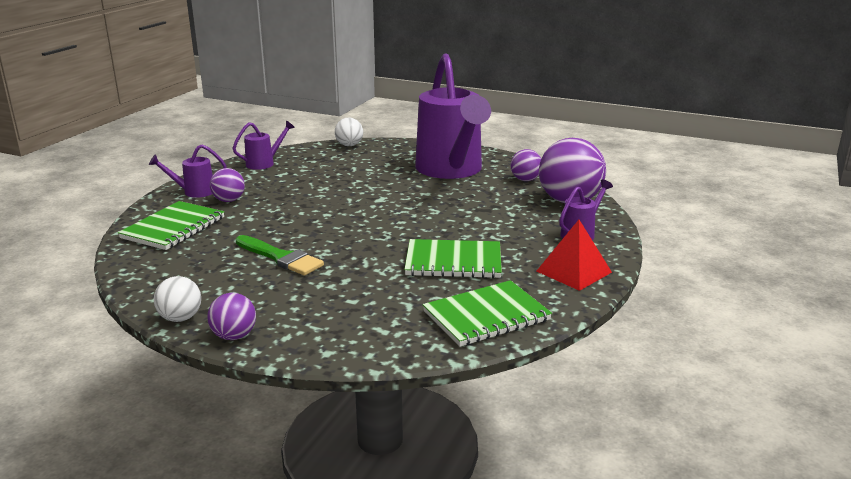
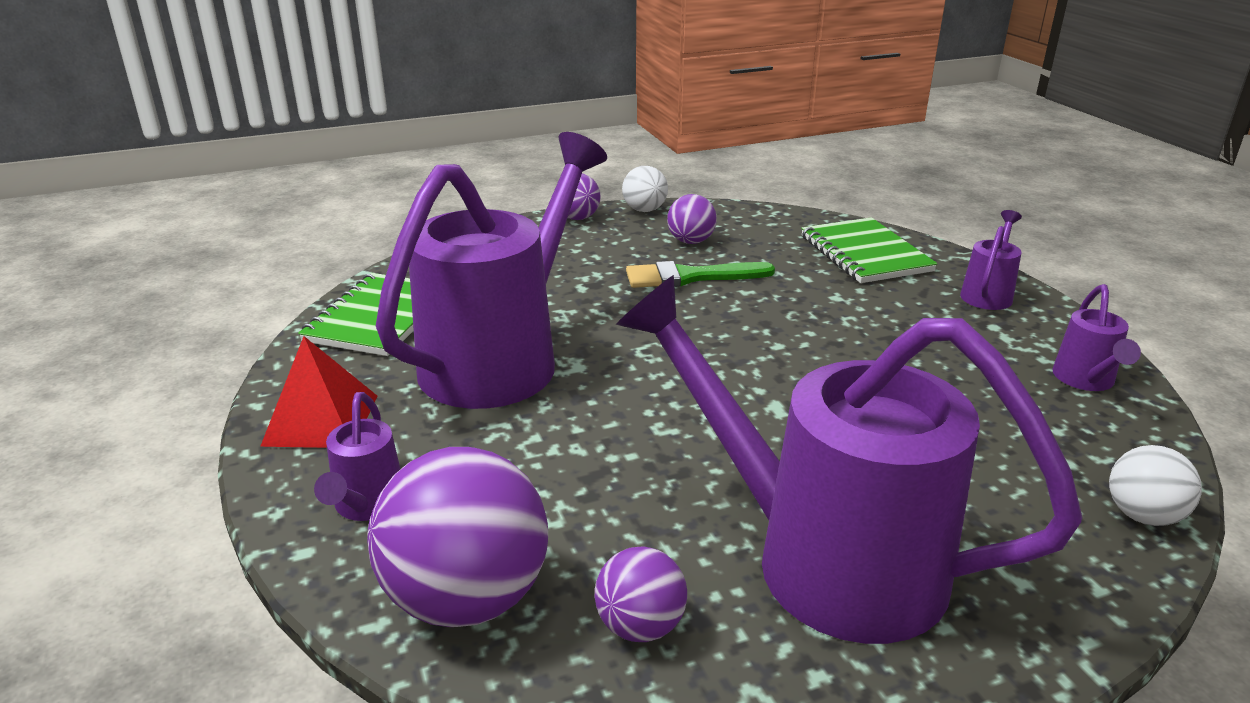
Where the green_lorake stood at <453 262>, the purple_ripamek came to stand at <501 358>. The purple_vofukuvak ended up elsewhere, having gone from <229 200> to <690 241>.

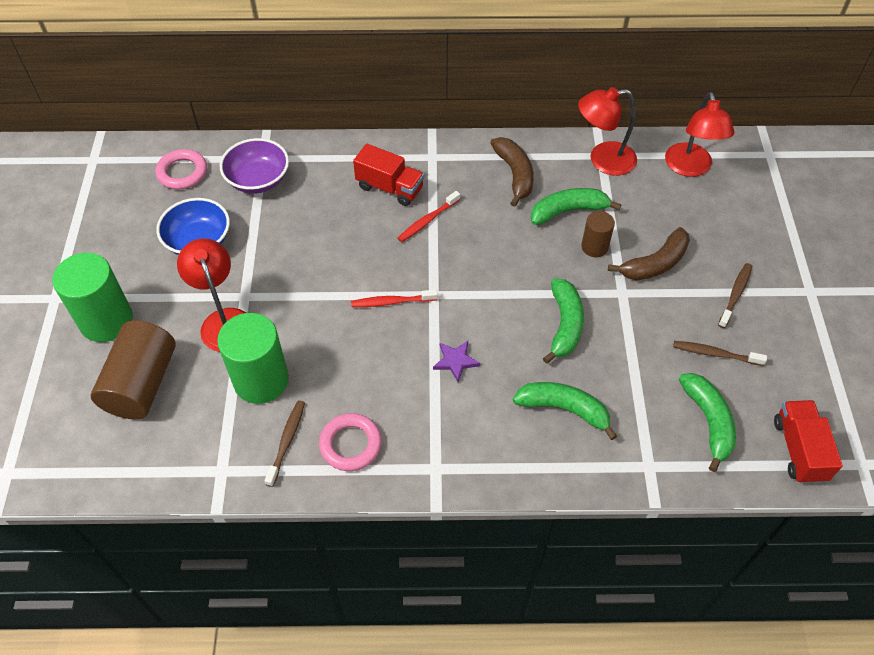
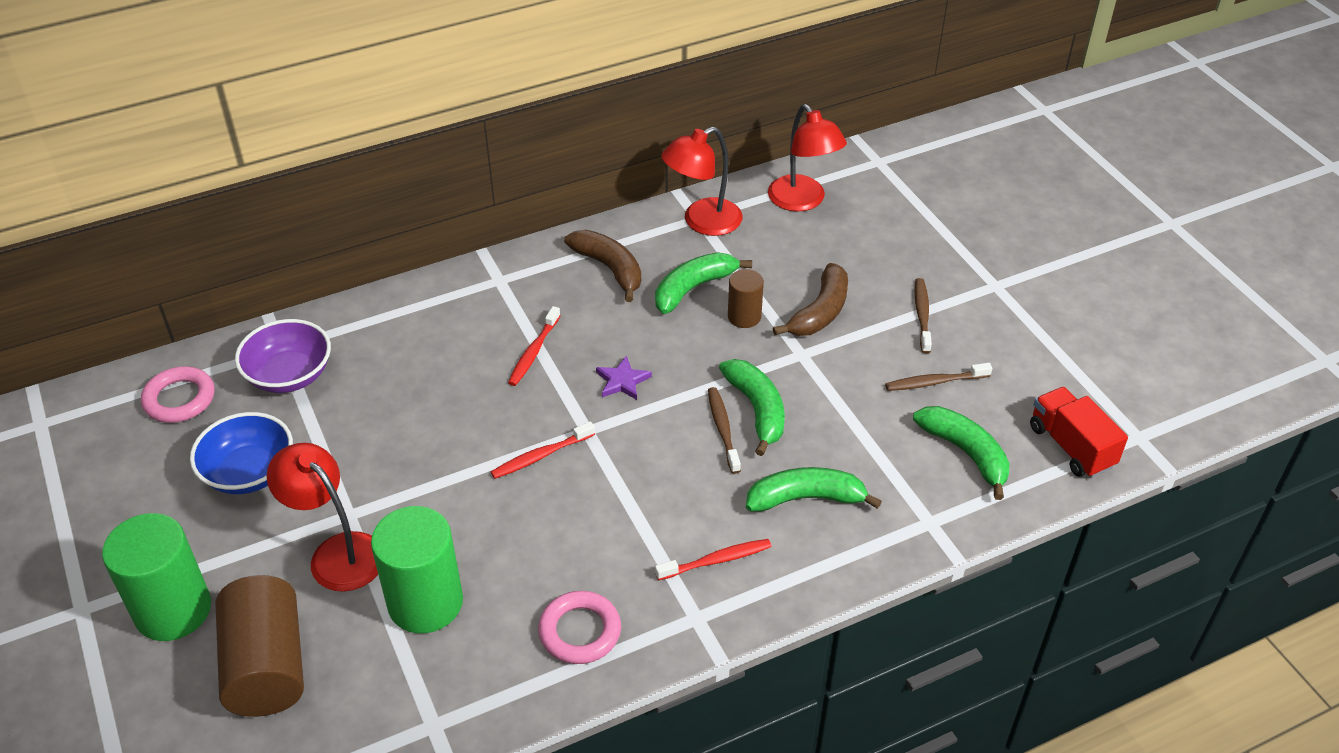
The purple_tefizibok ended up elsewhere, having gone from <455 361> to <622 381>. The second view gained the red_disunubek at <716 560>. The brown_disunubek ended up elsewhere, having gone from <286 441> to <723 429>. The second view lost the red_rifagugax at <390 188>.

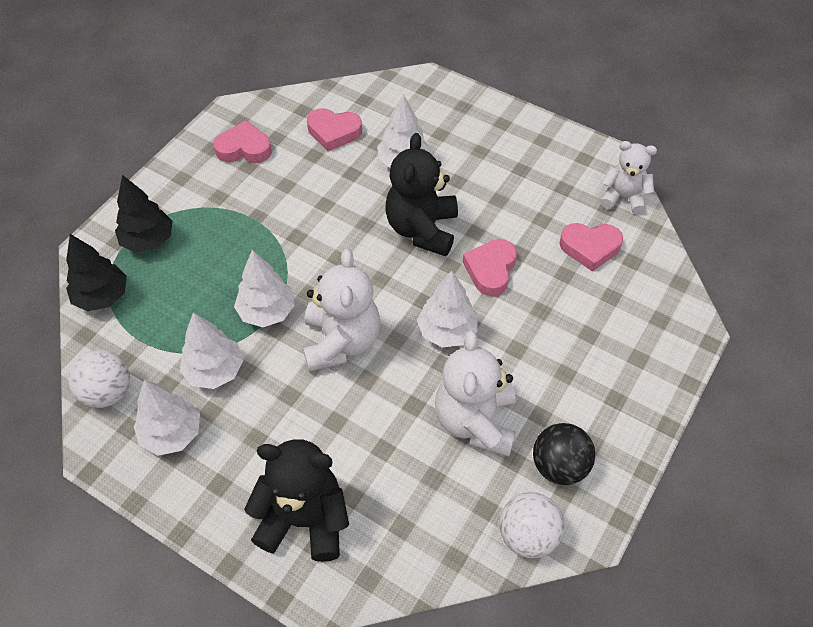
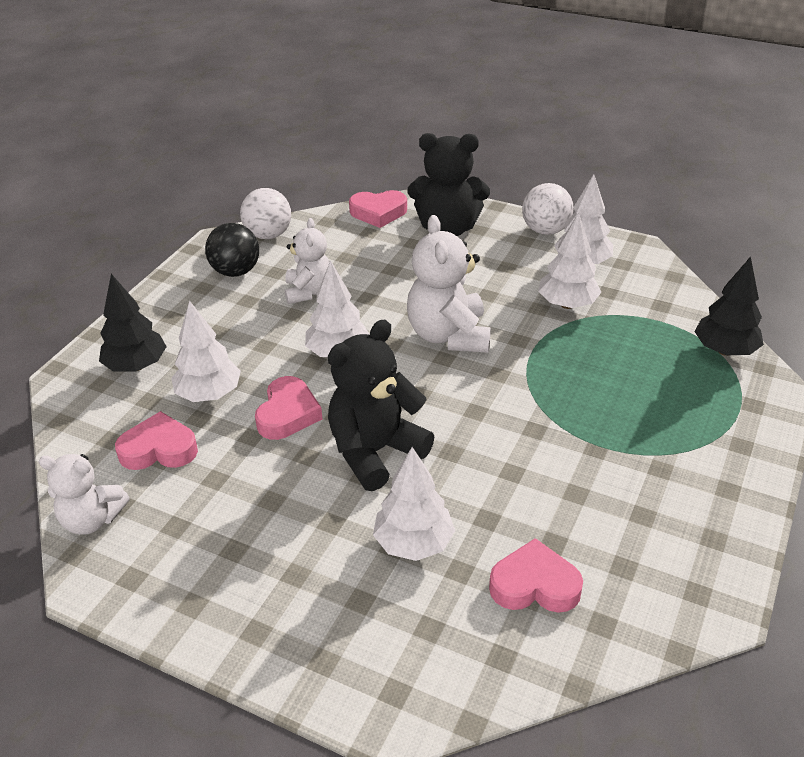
The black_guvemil ended up elsewhere, having gone from <148 240> to <136 366>. The white_guvemil ended up elsewhere, having gone from <267 312> to <209 394>. The size of the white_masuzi at <475 421> changed by a factor of 0.64. The black_masuzi at <422 229> ended up facing another way, 135 degrees counterclockwise from before. The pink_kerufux ended up elsewhere, having gone from <244 148> to <378 213>. The white_vofukuvak ended up elsewhere, having gone from <107 392> to <545 230>.

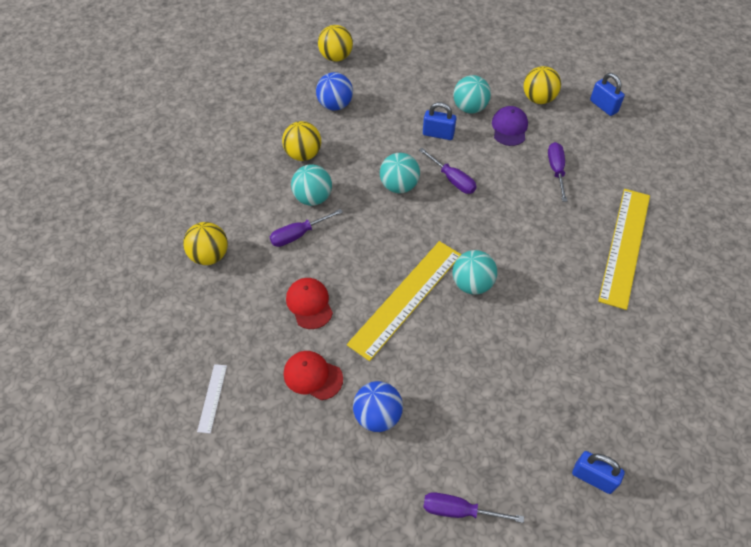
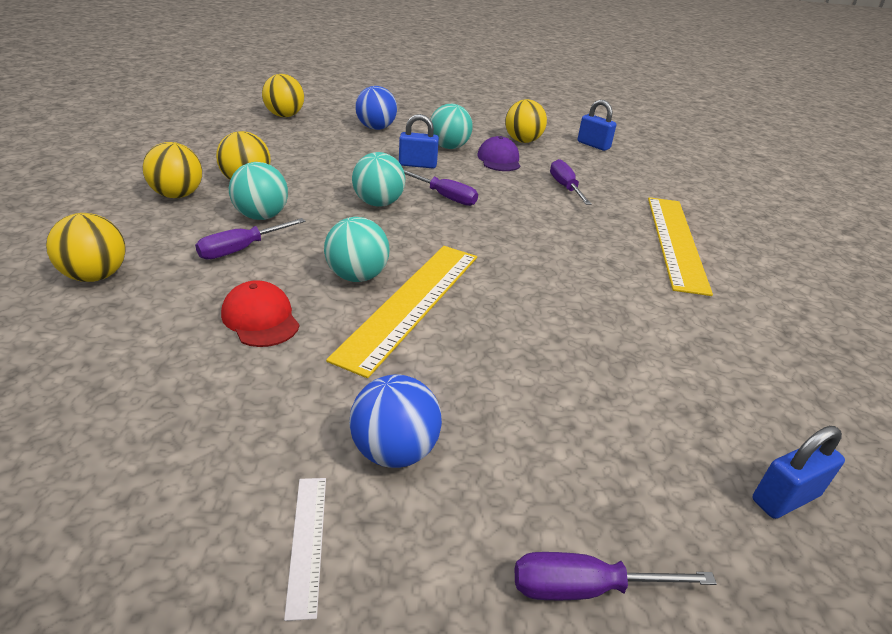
The second view gained the yellow_vofukuvak at <178 195>. The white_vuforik ended up elsewhere, having gone from <212 398> to <306 542>. The turquoise_vofukuvak ended up elsewhere, having gone from <472 284> to <357 276>. The blue_vofukuvak ended up elsewhere, having gone from <335 105> to <376 128>. The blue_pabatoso at <593 478> ended up facing another way, 45 degrees counterclockwise from before. The second view lost the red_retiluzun at <313 376>.

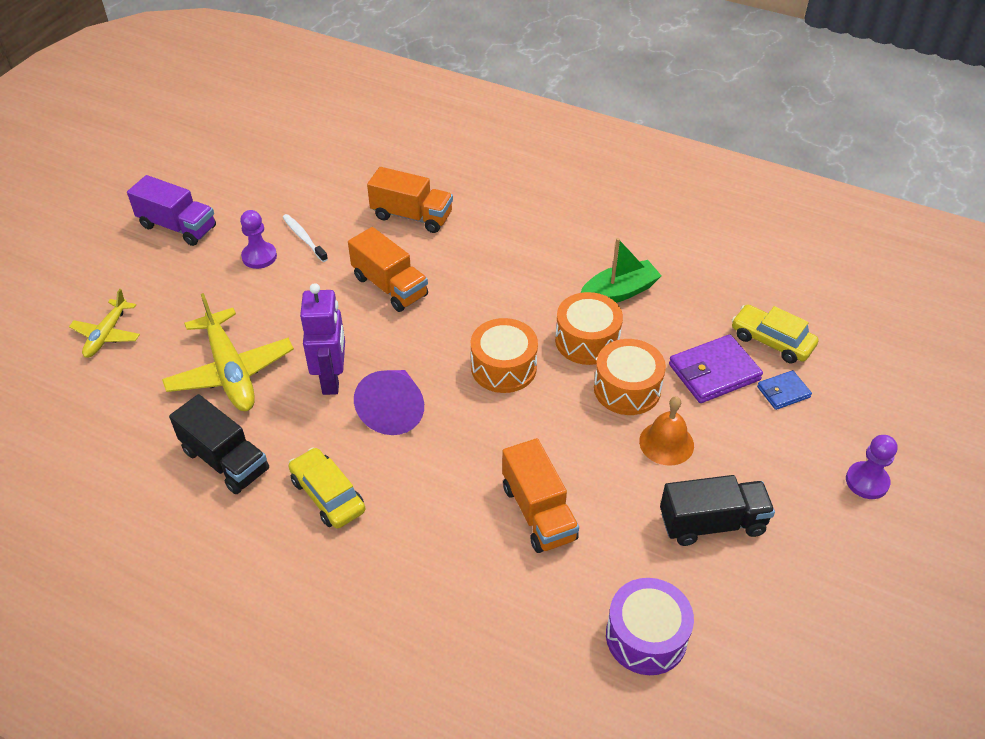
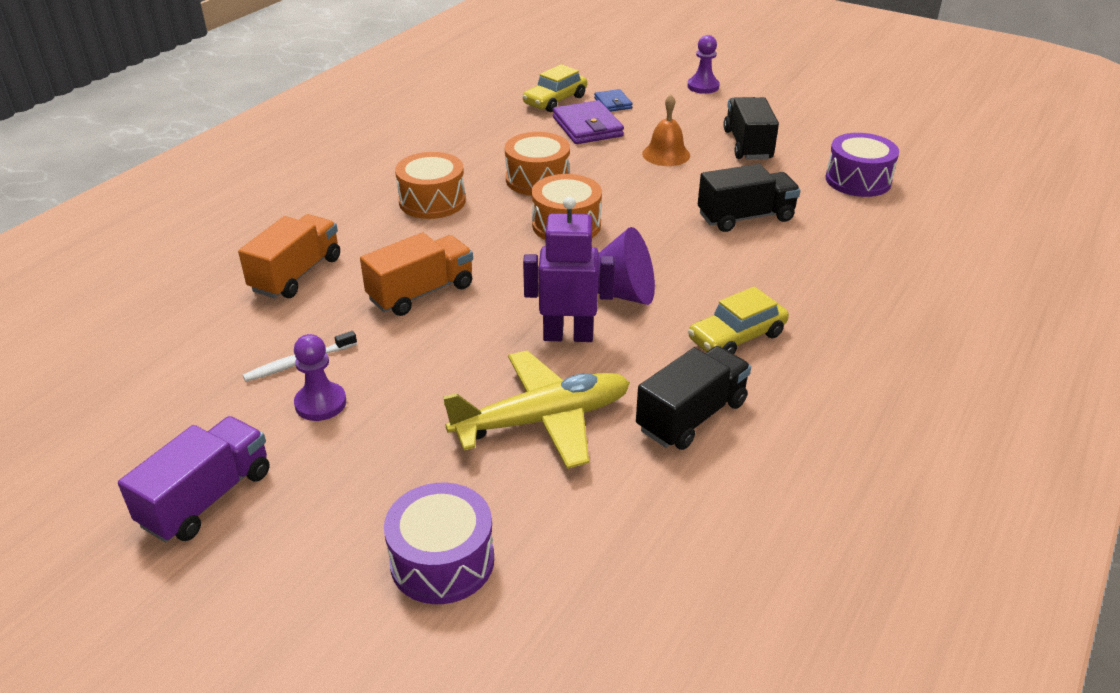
Where the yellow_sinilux stood at <107 334>, the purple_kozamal came to stand at <442 561>. The orange_kozamal ended up elsewhere, having gone from <627 389> to <432 201>. What was the orange_rifagugax at <538 512> turned into the black_rifagugax at <745 217>. The second view lost the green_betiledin at <619 292>.

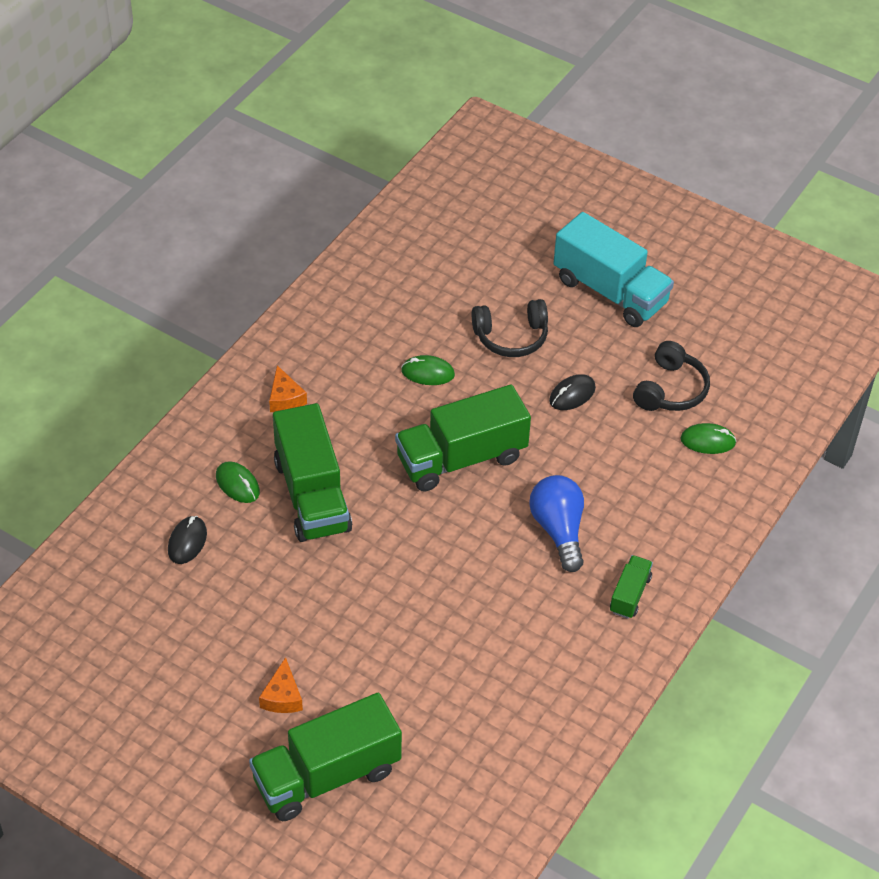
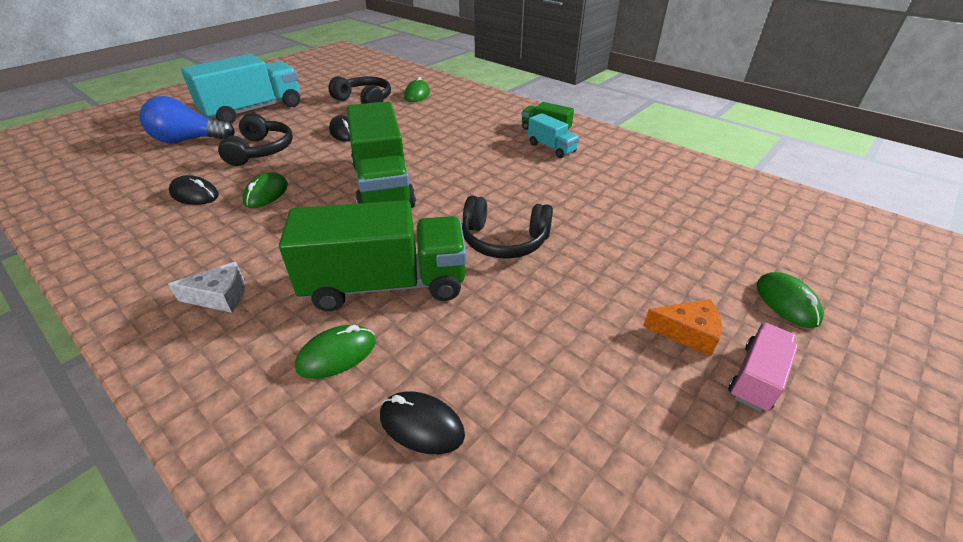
The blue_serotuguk ended up elsewhere, having gone from <558 530> to <189 140>. What was the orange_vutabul at <285 398> turned into the white_vutabul at <220 296>. The second view gained the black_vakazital at <194 195>. The second view gained the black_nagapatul at <504 240>. The second view gained the turquoise_rifagugax at <551 148>. The second view gained the pink_rifagugax at <756 377>. Where the green_rifagugax stood at <326 775>, the green_vakazital came to stand at <786 302>.

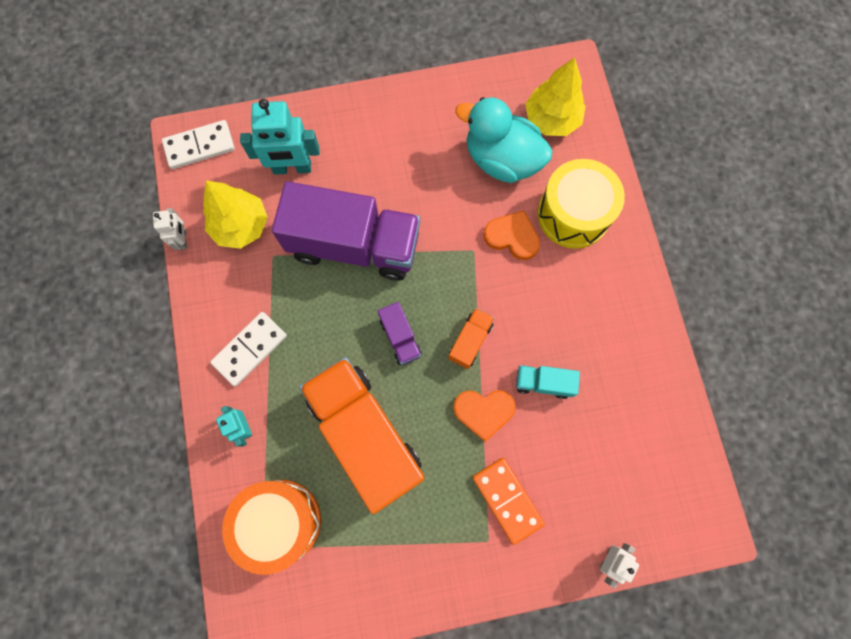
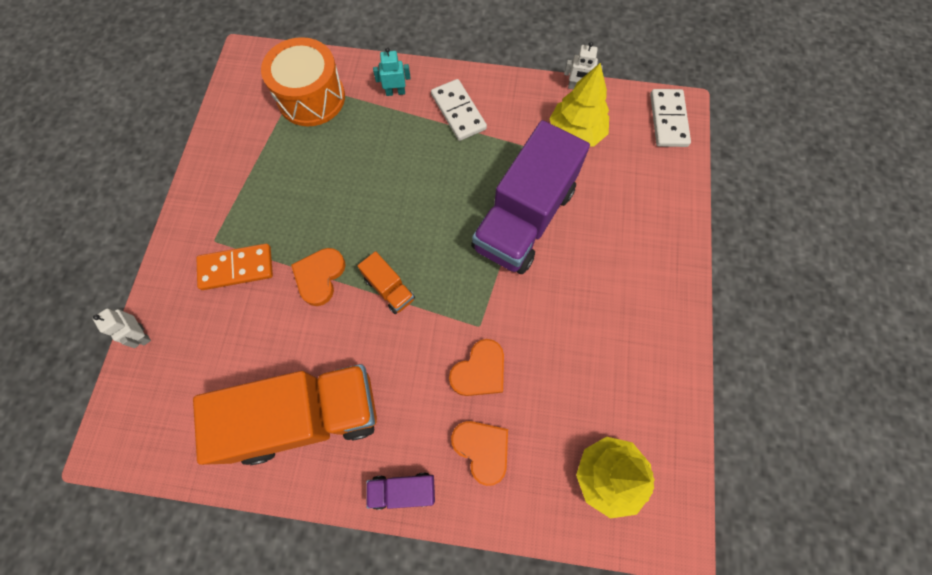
The orange_rifagugax ended up elsewhere, having gone from <365 435> to <306 416>. The purple_rifagugax ended up elsewhere, having gone from <400 338> to <403 490>. Where the yellow_kozamal stood at <573 214>, the orange_kerufux came to stand at <482 449>. The second view lost the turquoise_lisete at <292 168>. The second view lost the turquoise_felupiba at <501 160>. The second view lost the turquoise_rifagugax at <543 383>.

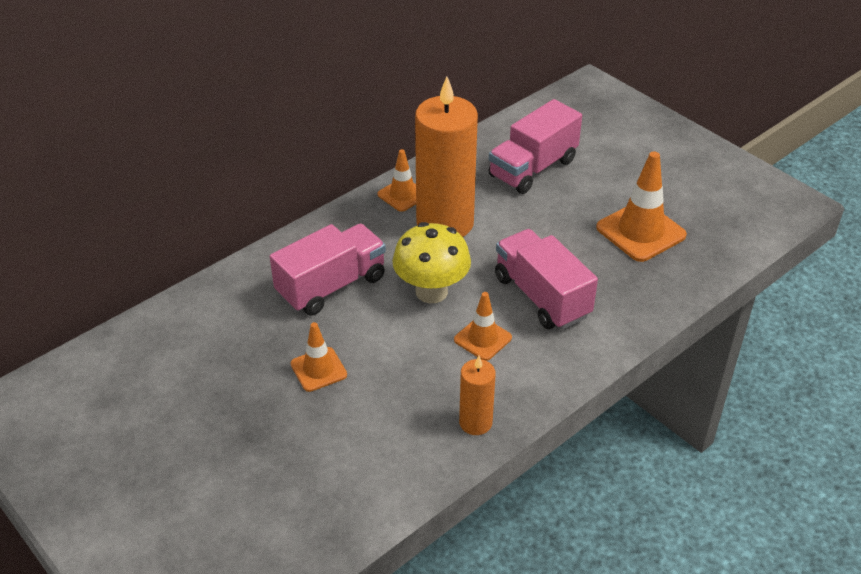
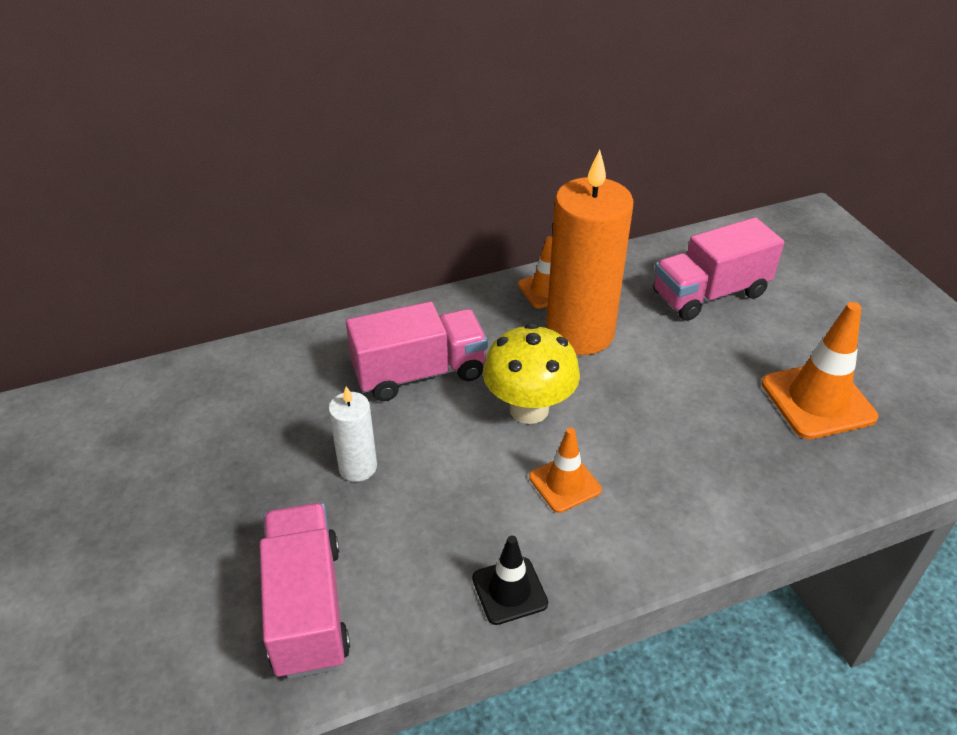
The pink_rifagugax ended up elsewhere, having gone from <542 296> to <307 607>. Where the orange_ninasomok stood at <318 369>, the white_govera came to stand at <358 467>. Where the orange_govera stood at <475 422>, the black_ninasomok came to stand at <509 591>.

